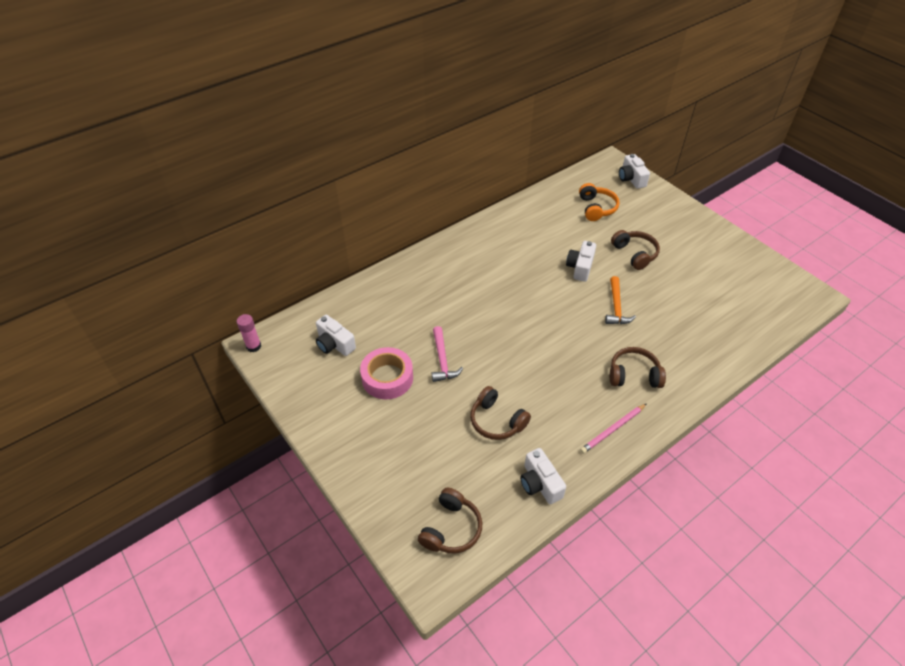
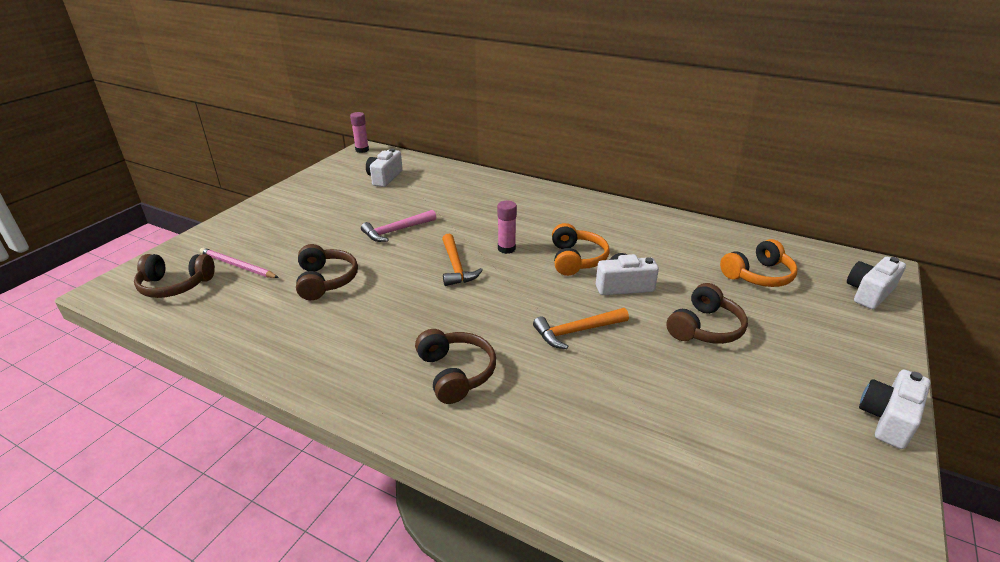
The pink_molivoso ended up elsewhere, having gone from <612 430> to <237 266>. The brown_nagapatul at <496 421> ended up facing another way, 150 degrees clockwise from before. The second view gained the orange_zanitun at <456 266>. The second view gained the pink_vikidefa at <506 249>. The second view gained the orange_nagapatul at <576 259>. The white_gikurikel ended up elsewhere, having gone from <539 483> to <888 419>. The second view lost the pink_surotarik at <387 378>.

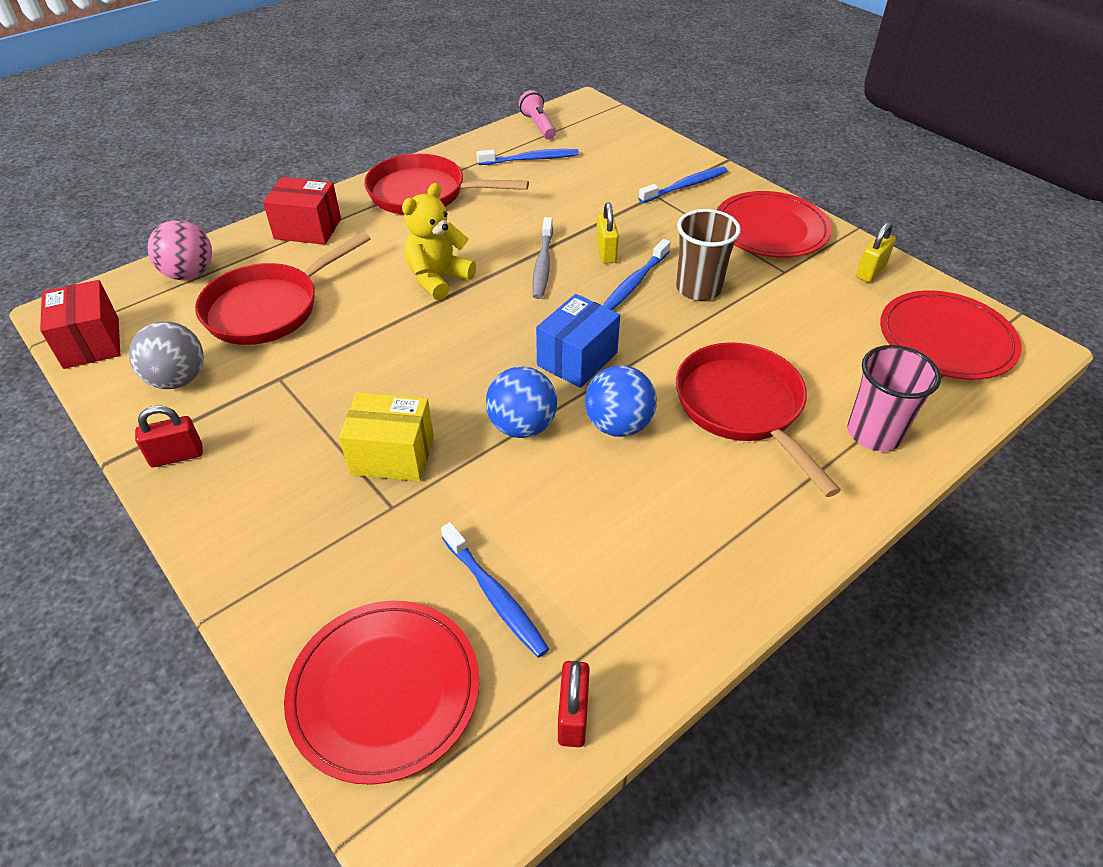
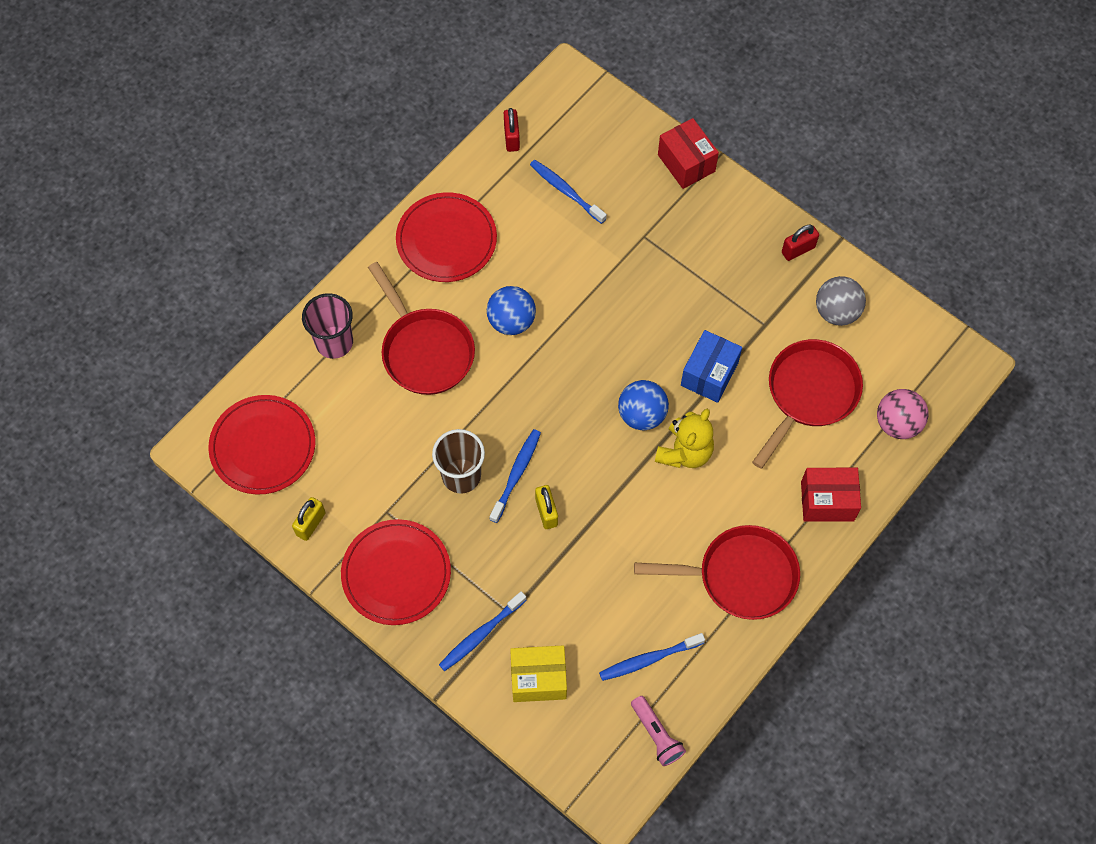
The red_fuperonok ended up elsewhere, having gone from <384 691> to <446 240>. The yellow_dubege ended up elsewhere, having gone from <392 455> to <538 679>. The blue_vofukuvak ended up elsewhere, having gone from <522 426> to <642 414>. The red_dubege ended up elsewhere, having gone from <91 343> to <686 163>. The blue_dubege ended up elsewhere, having gone from <577 359> to <709 374>. The second view lost the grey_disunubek at <543 264>.

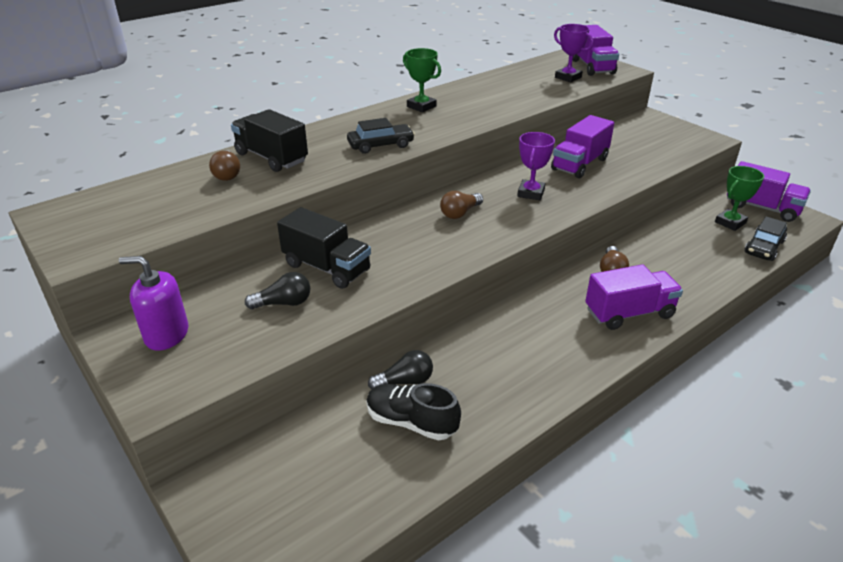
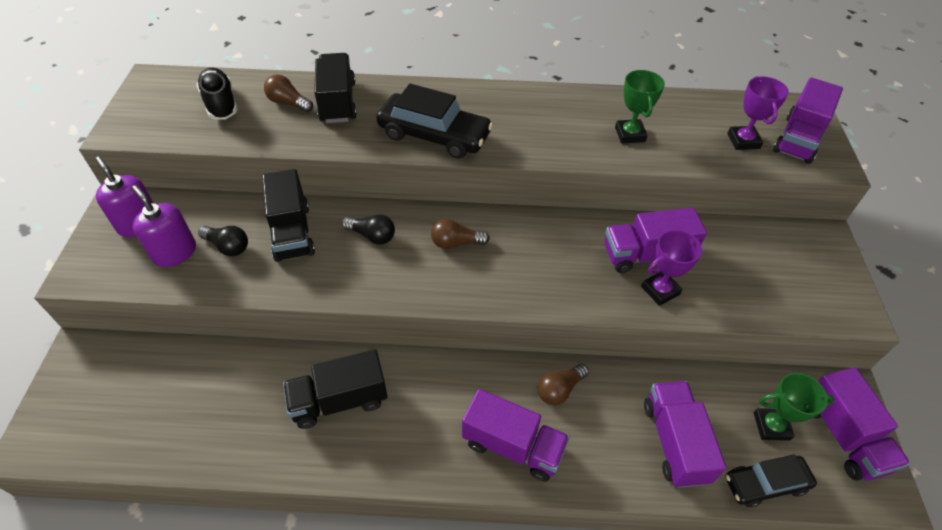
The second view gained the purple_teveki at <175 252>. The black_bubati ended up elsewhere, having gone from <411 422> to <220 104>. The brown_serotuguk at <227 174> ended up facing another way, 90 degrees clockwise from before. The second view gained the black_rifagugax at <339 400>. The black_serotuguk ended up elsewhere, having gone from <405 381> to <372 236>. The size of the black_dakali at <381 145> changed by a factor of 1.60. The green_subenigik ended up elsewhere, having gone from <421 106> to <630 134>. The purple_subenigik ended up elsewhere, having gone from <531 193> to <660 290>. The second view gained the purple_rifagugax at <674 442>.

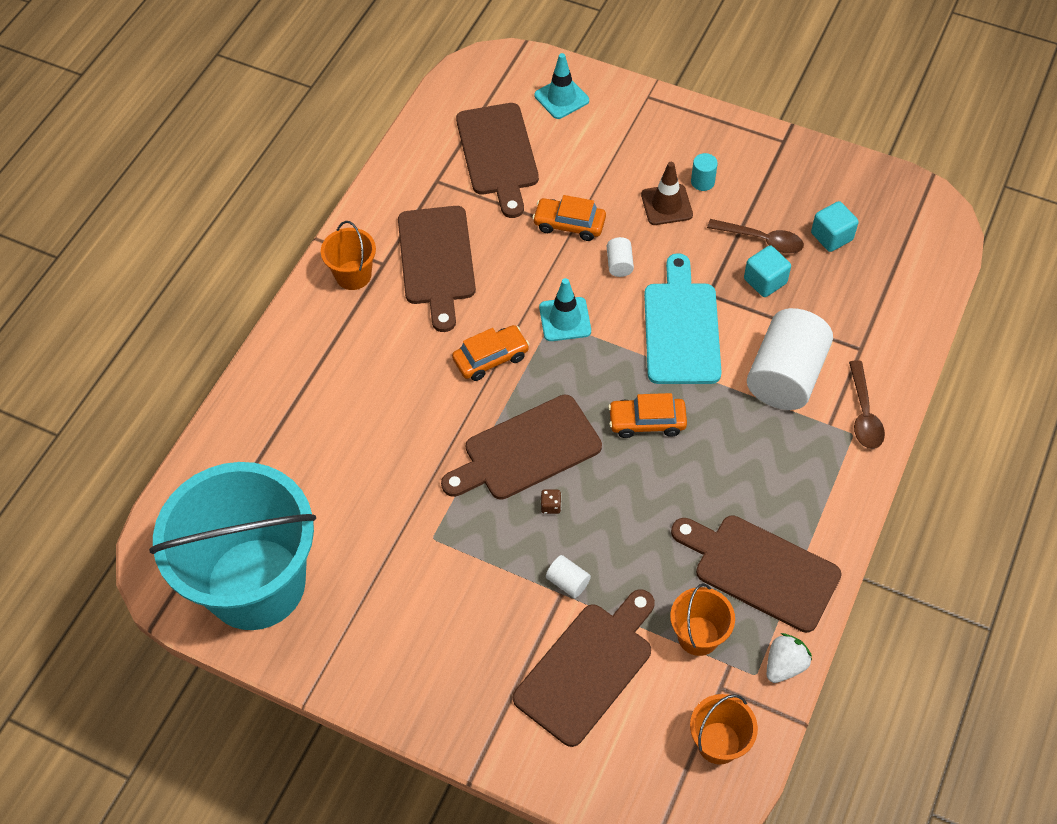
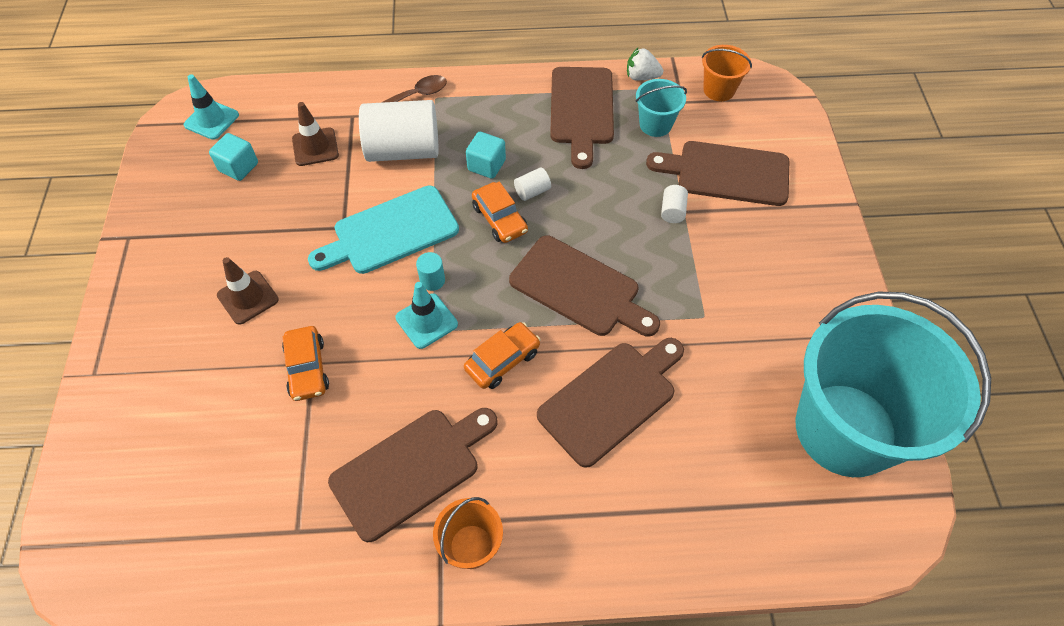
The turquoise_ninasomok ended up elsewhere, having gone from <561 98> to <211 120>. The second view gained the brown_ninasomok at <315 147>. The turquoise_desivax ended up elsewhere, having gone from <702 182> to <432 280>. The orange_dakali at <491 358> ended up facing another way, 105 degrees clockwise from before. The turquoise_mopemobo ended up elsewhere, having gone from <765 281> to <486 165>. The white_desivax ended up elsewhere, having gone from <619 264> to <532 191>. The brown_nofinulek ended up elsewhere, having gone from <498 154> to <611 399>. What was the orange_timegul at <698 636> turned into the turquoise_timegul at <655 124>. The second view lost the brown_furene at <551 506>. The second view lost the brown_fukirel at <761 240>.

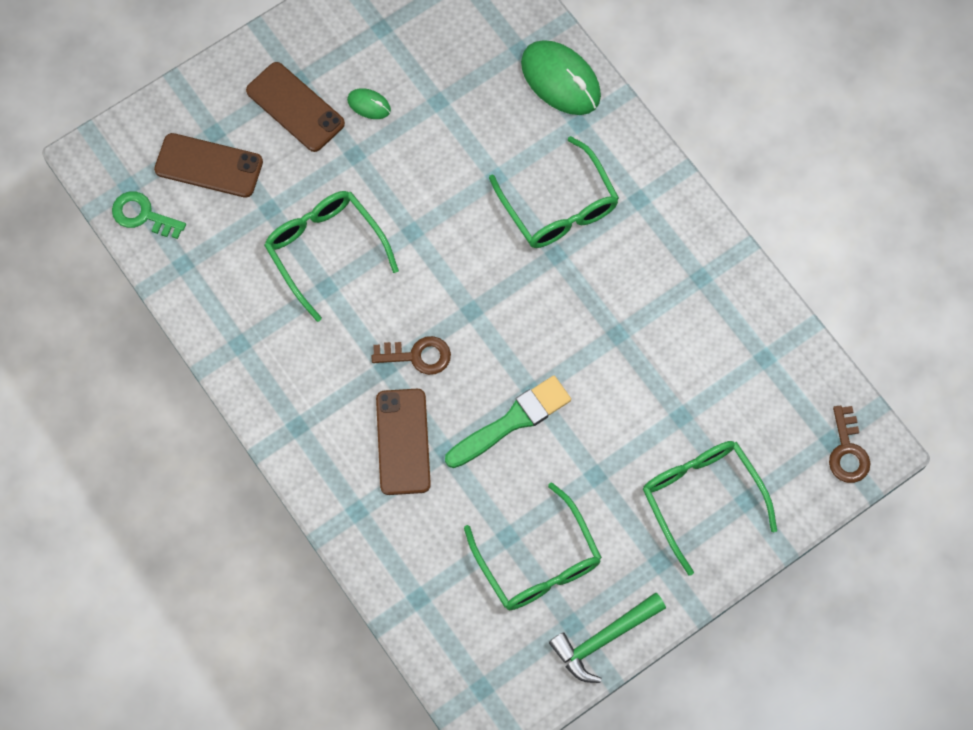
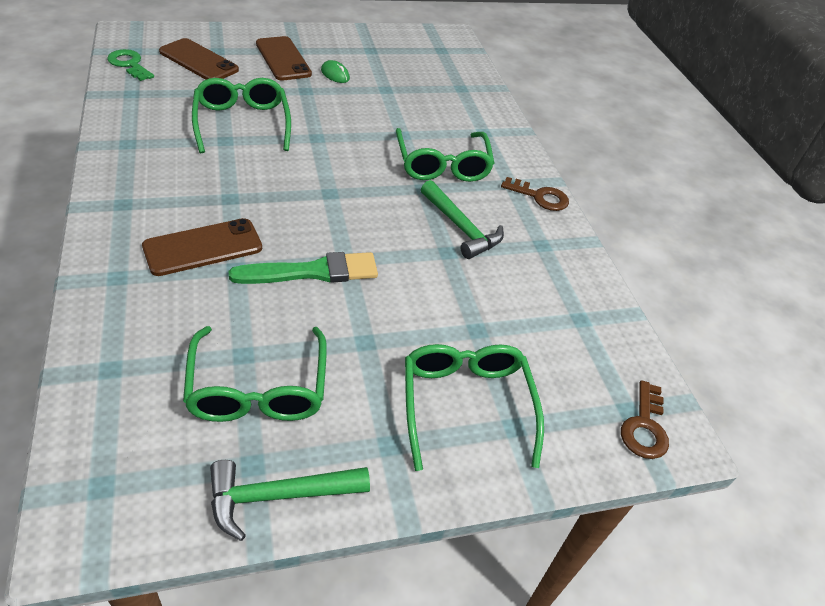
The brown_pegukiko at <403 442> ended up facing another way, 45 degrees clockwise from before. The second view gained the green_zanitun at <461 228>. The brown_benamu ended up elsewhere, having gone from <418 355> to <540 197>. The second view lost the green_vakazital at <560 80>.

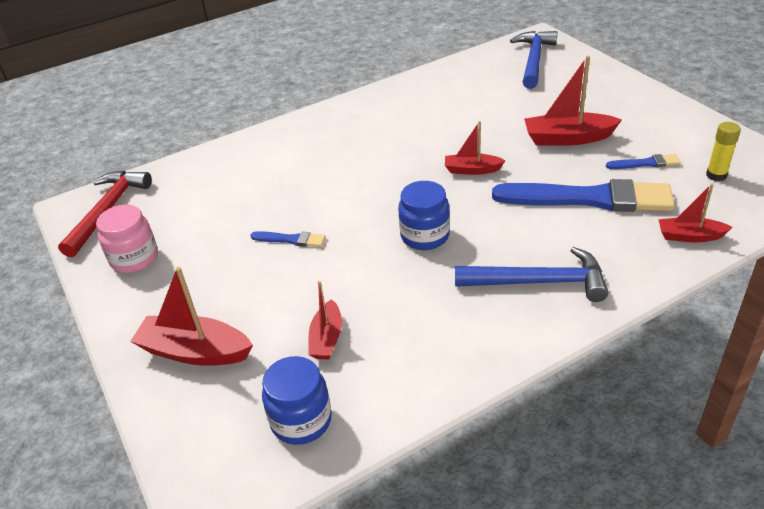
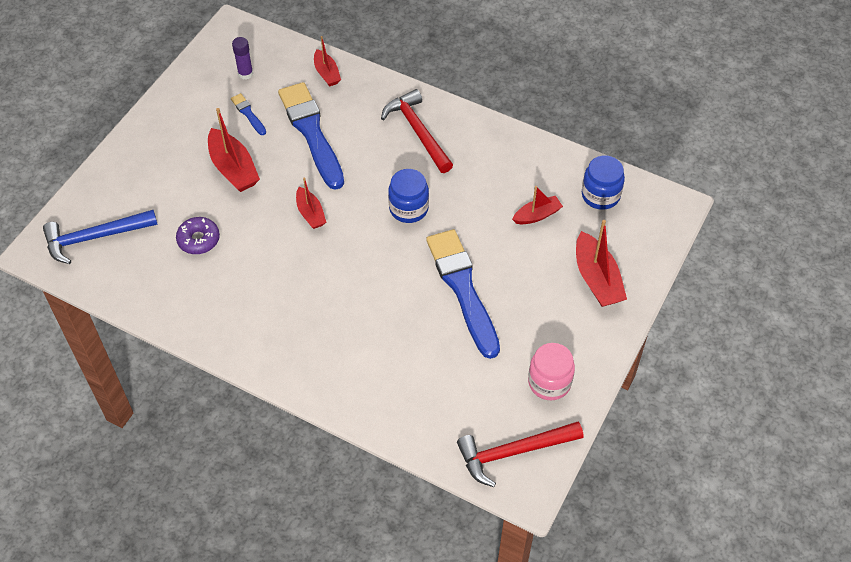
The second view gained the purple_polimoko at <198 239>. What was the yellow_vikidefa at <716 175> turned into the purple_vikidefa at <245 74>. What was the blue_zanitun at <539 282> turned into the red_zanitun at <418 131>. The size of the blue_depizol at <291 239> changed by a factor of 2.32.

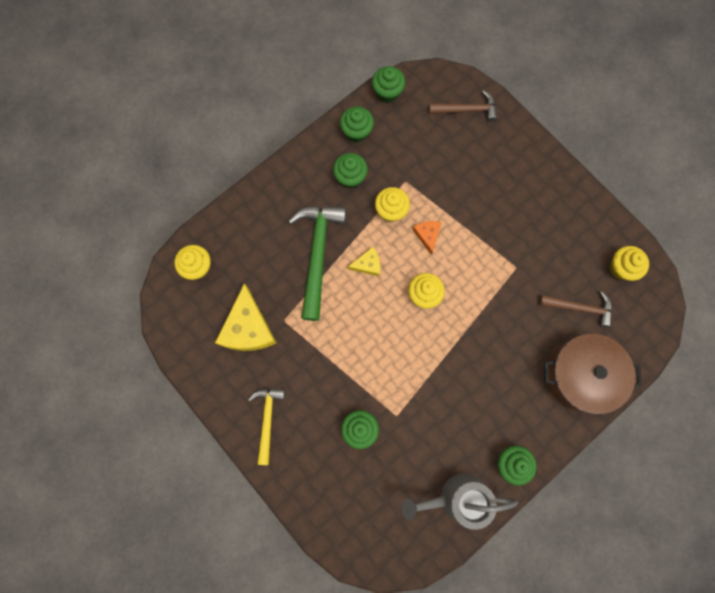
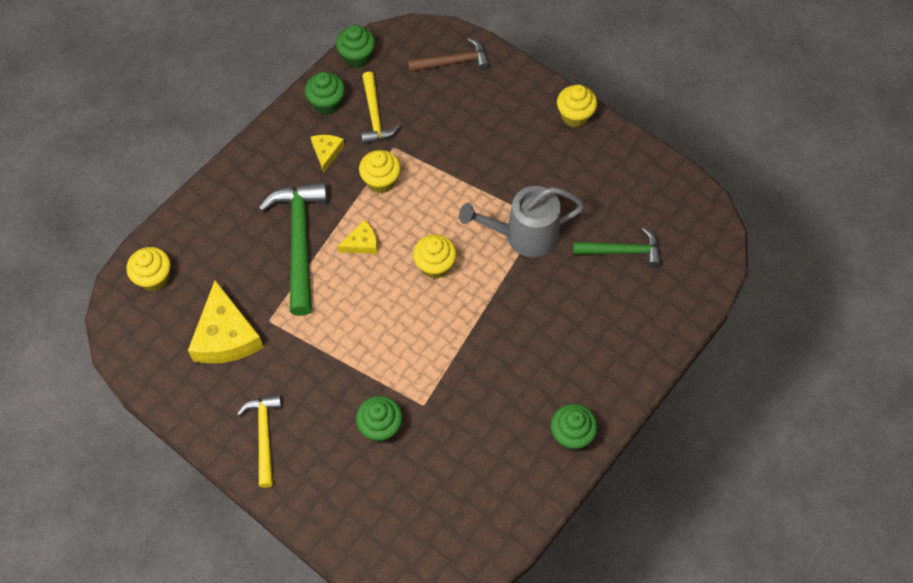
Where the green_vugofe stood at <350 177>, the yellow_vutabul came to stand at <327 153>. The second view gained the yellow_zanitun at <375 115>. The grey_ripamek ended up elsewhere, having gone from <456 498> to <523 235>. The yellow_vugofe ended up elsewhere, having gone from <621 268> to <574 116>. What was the brown_zanitun at <579 308> turned into the green_zanitun at <622 251>. The second view lost the orange_vutabul at <427 235>. The second view lost the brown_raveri at <580 375>.

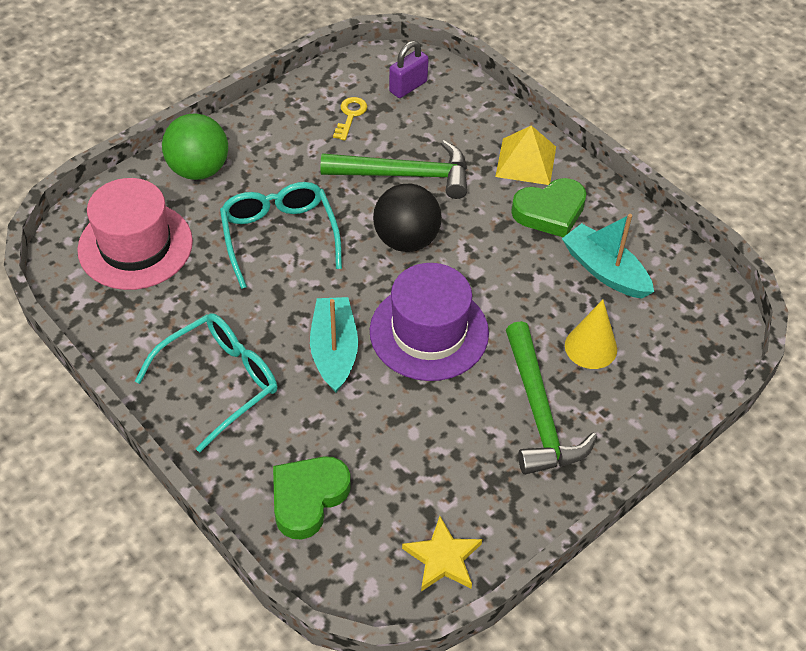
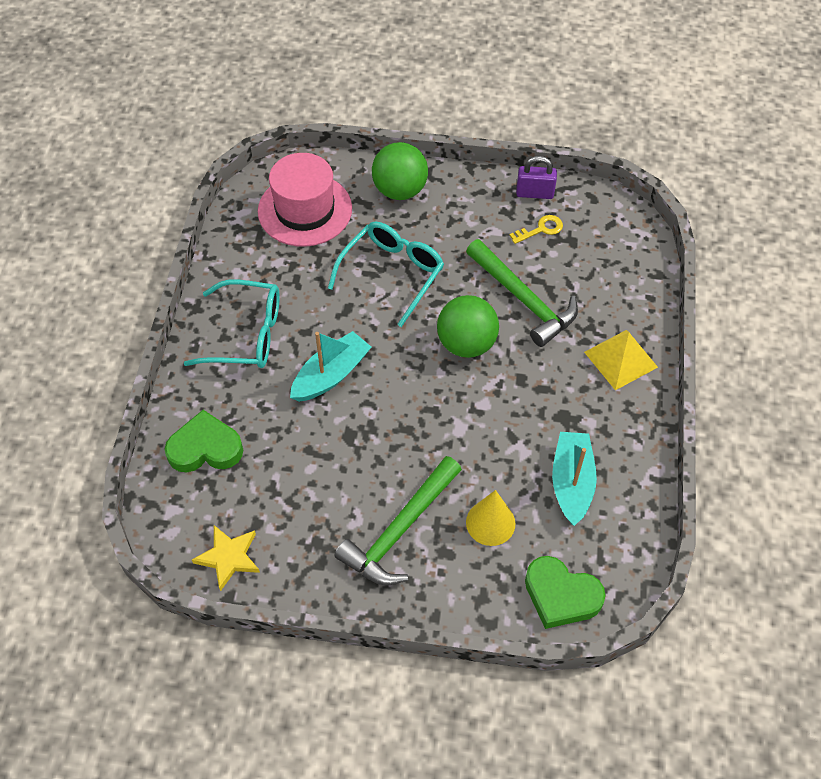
What was the black_vofukuvak at <406 240> turned into the green_vofukuvak at <466 344>. The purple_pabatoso ended up elsewhere, having gone from <408 87> to <534 193>. The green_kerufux ended up elsewhere, having gone from <550 212> to <561 595>. The second view lost the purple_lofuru at <429 332>.

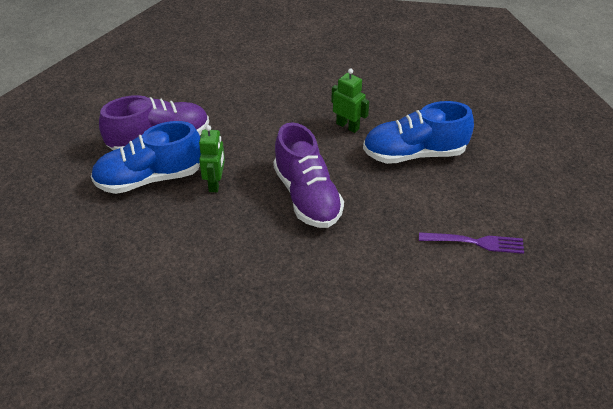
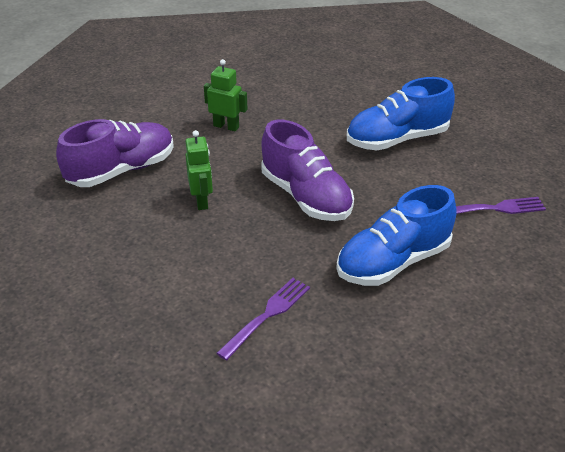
The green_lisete ended up elsewhere, having gone from <348 126> to <226 126>. The second view gained the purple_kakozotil at <267 315>. The blue_bubati ended up elsewhere, having gone from <149 178> to <393 262>.

